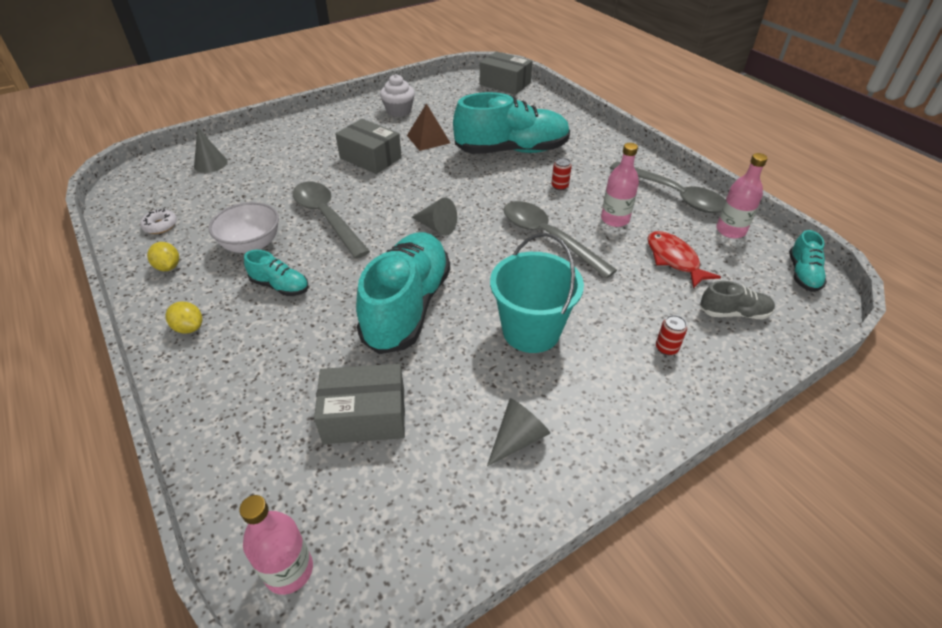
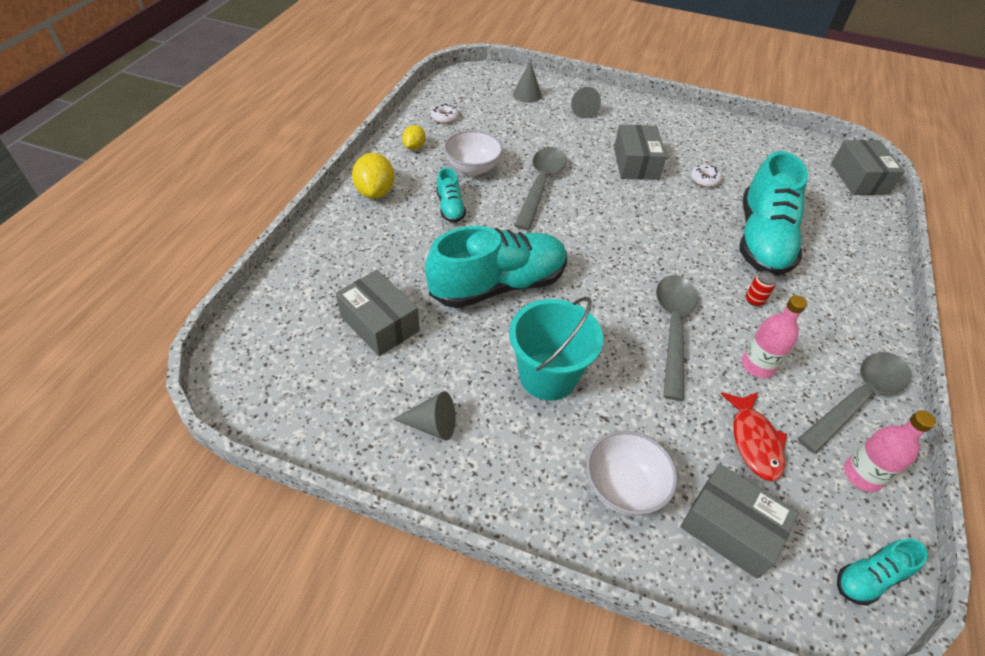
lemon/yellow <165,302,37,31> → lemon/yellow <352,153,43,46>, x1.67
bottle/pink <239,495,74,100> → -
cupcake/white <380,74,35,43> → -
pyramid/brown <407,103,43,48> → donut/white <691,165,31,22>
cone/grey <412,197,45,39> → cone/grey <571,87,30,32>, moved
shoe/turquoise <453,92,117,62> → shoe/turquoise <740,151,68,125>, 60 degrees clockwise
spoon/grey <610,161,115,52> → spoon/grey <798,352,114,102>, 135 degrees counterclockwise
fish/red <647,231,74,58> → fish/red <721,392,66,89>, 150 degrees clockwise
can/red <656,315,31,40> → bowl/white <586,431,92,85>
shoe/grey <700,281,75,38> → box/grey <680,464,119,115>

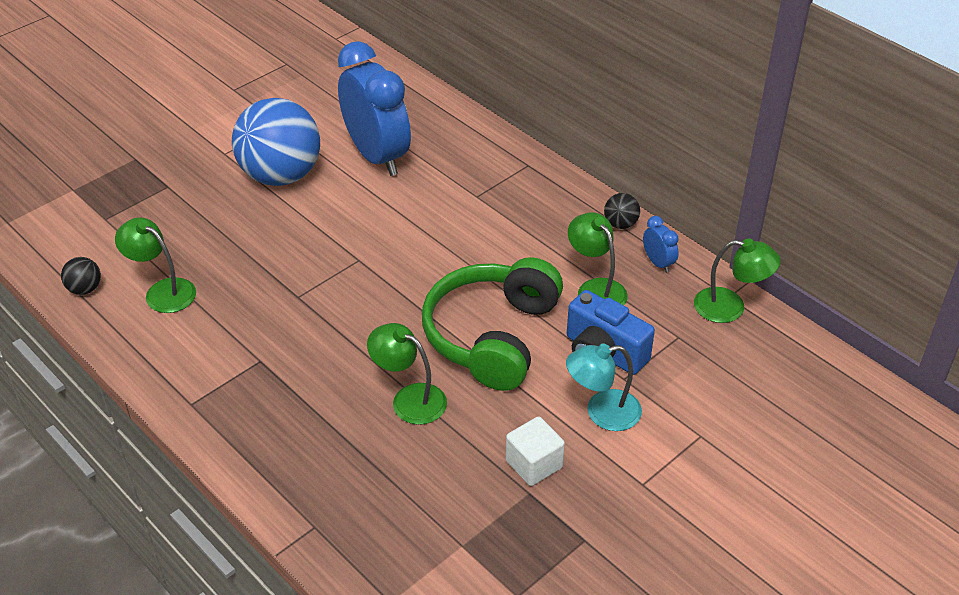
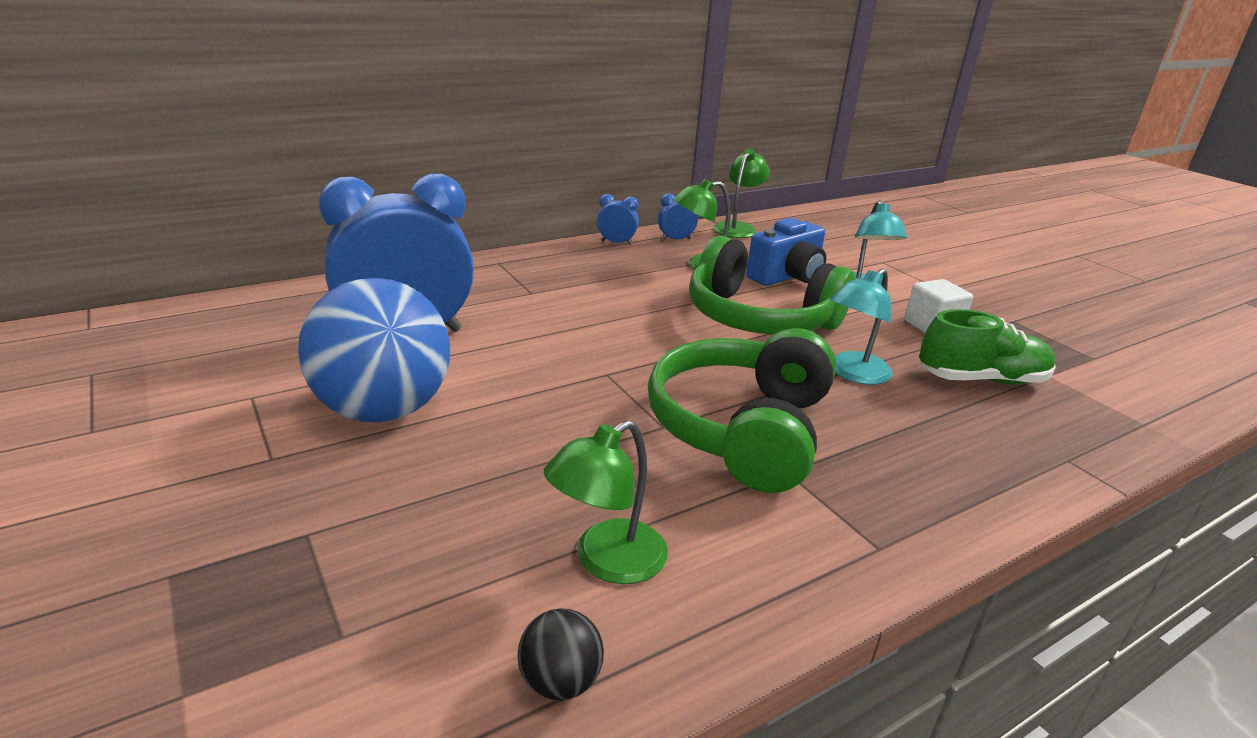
lamp/green <367,323,80,102> → lamp/turquoise <830,268,63,117>
ball/black <604,193,36,36> → clock/blue <597,194,42,51>
- → headphones/green <648,328,188,165>
- → shoe/green <919,309,137,76>

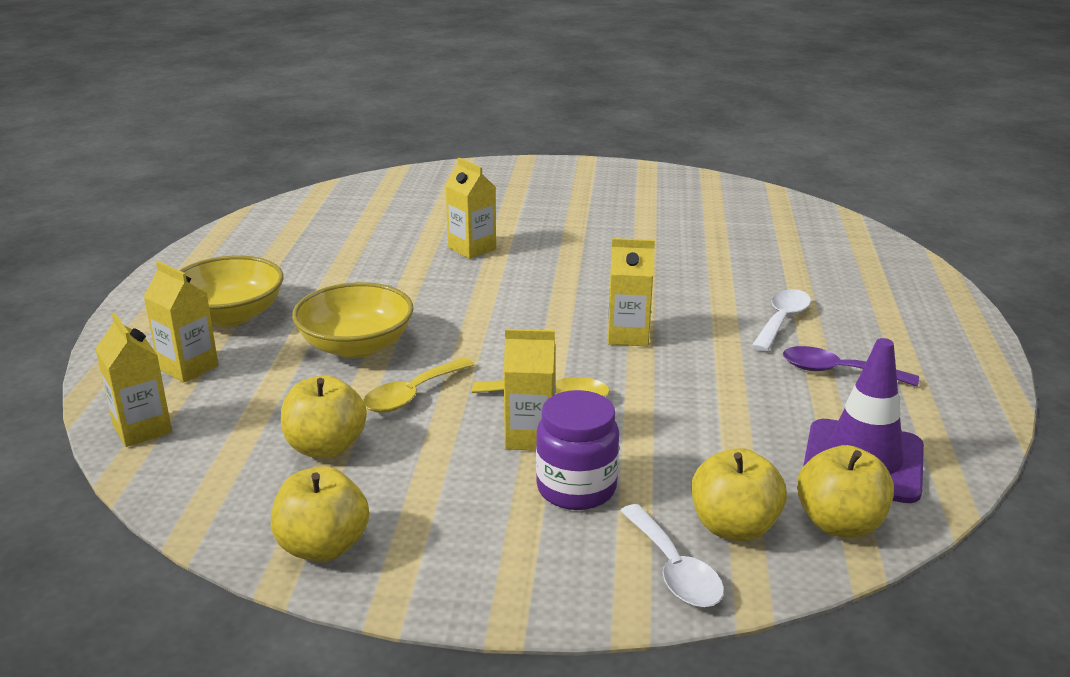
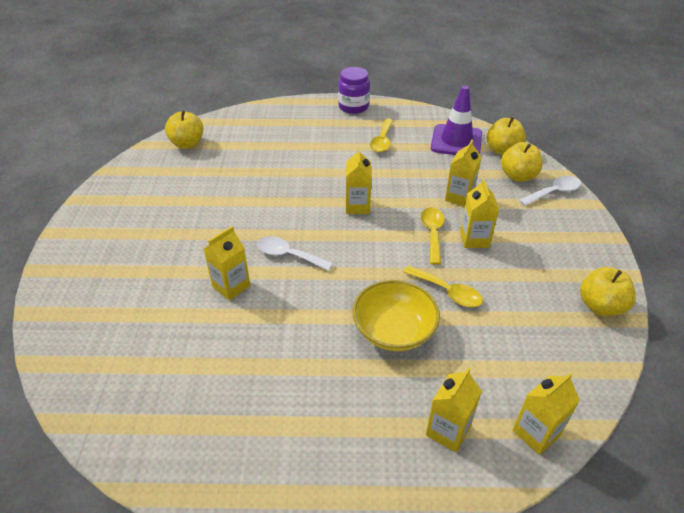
bowl/yellow <179,256,104,70> → -
apple/yellow <281,375,86,83> → apple/yellow <165,111,38,38>, moved
jar/purple <536,390,83,120> → jar/purple <338,67,32,47>, moved
spoon/white <752,289,59,63> → spoon/white <257,236,76,35>, moved
spoon/purple <783,346,136,40> → spoon/yellow <370,119,23,33>
- → carton/yellow <445,140,37,66>

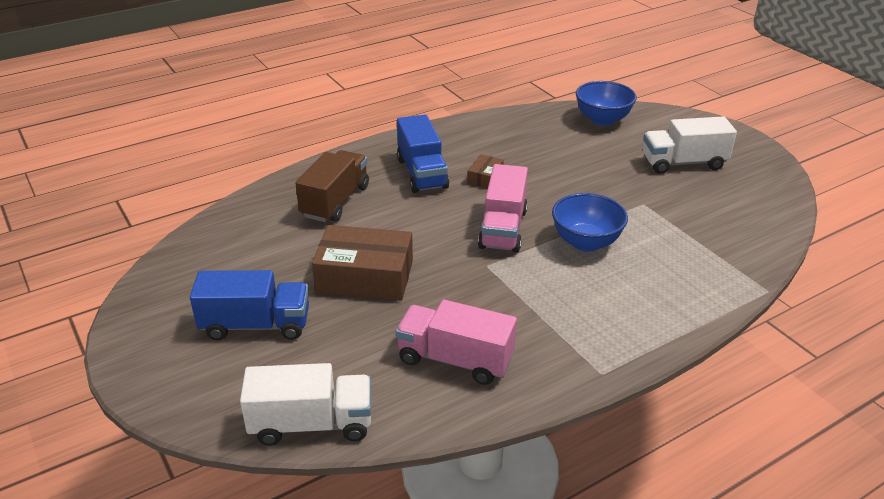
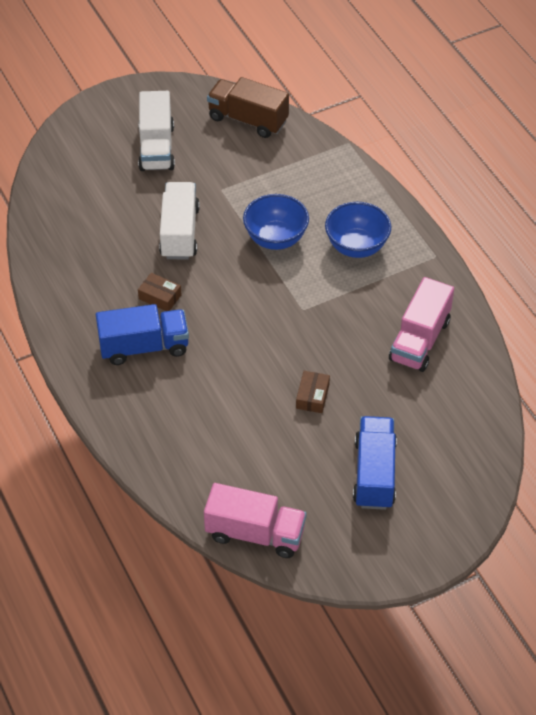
truck/white <240,363,131,83> → truck/white <159,182,41,77>, moved
truck/brown <296,150,73,72> → truck/brown <207,77,82,61>, moved
box/brown <312,225,101,76> → box/brown <296,371,34,42>, x0.47
truck/pink <478,164,50,89> → truck/pink <204,483,102,75>, moved
bowl/blue <576,81,61,45> → bowl/blue <325,202,66,56>, moved

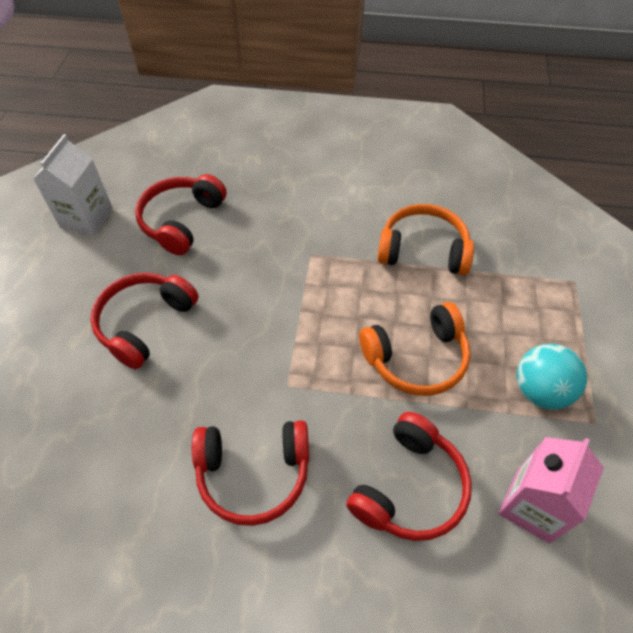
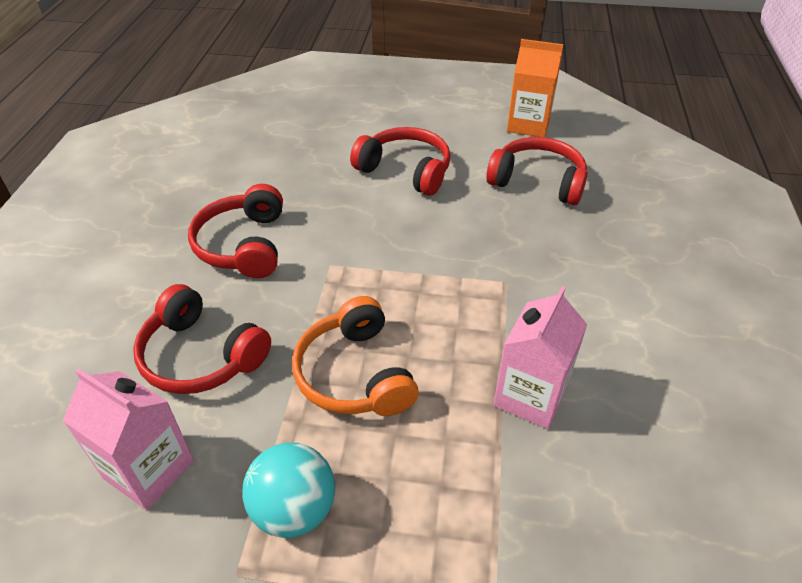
carton/white <33,134,80,102> → carton/orange <507,39,56,99>
headphones/orange <377,204,97,71> → carton/pink <493,287,94,142>

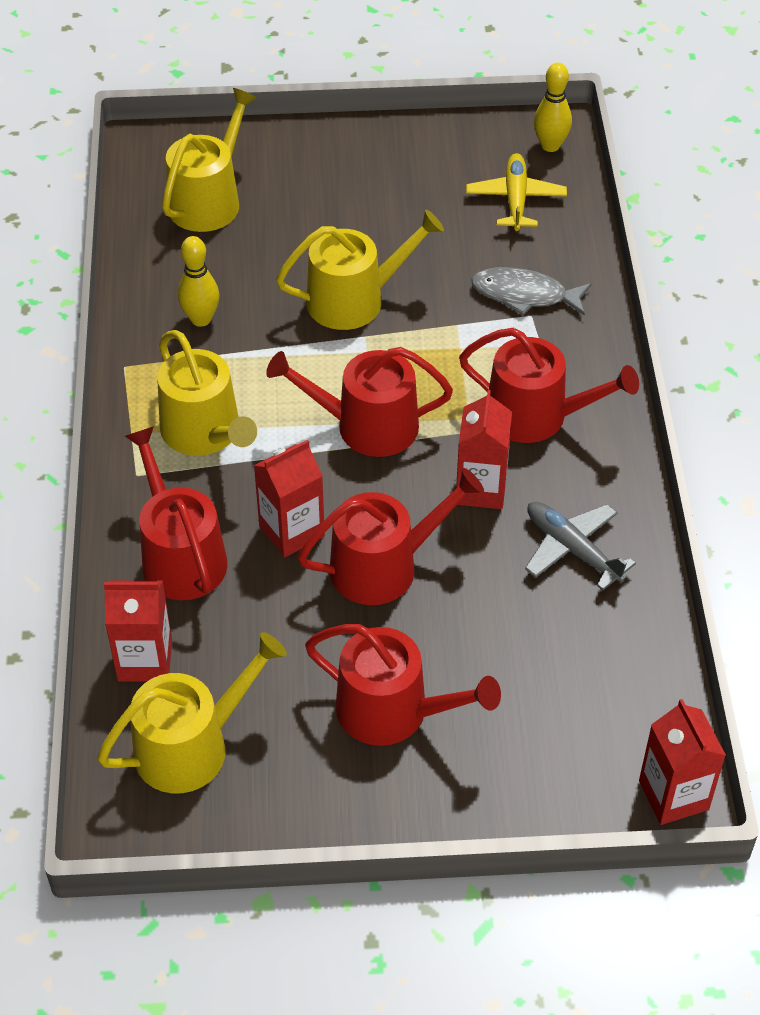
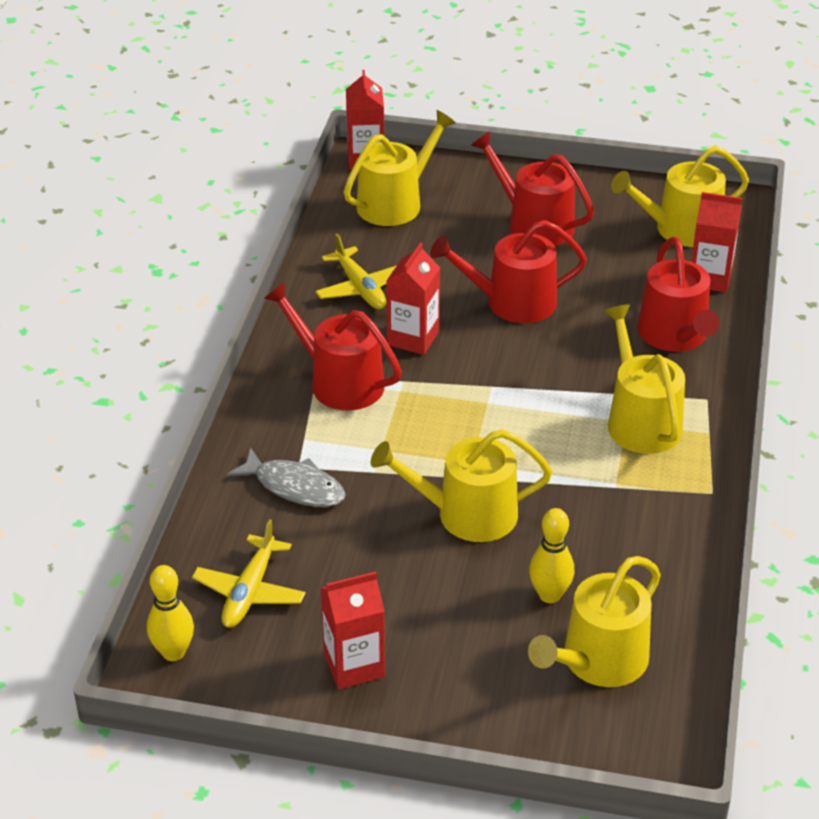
bowling pin/yellow <178,236,42,91> → bowling pin/yellow <529,508,45,95>, moved
carton/red <254,440,71,118> → carton/red <321,571,64,118>, moved
watering can/red <266,347,187,110> → -
plane/grey <525,502,111,88> → plane/yellow <315,233,81,77>
- → watering can/yellow <344,110,112,116>

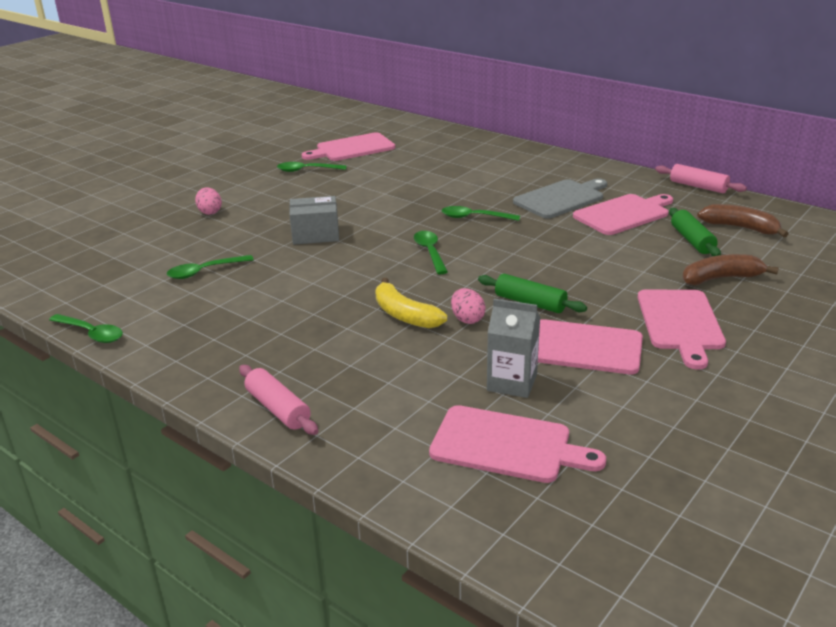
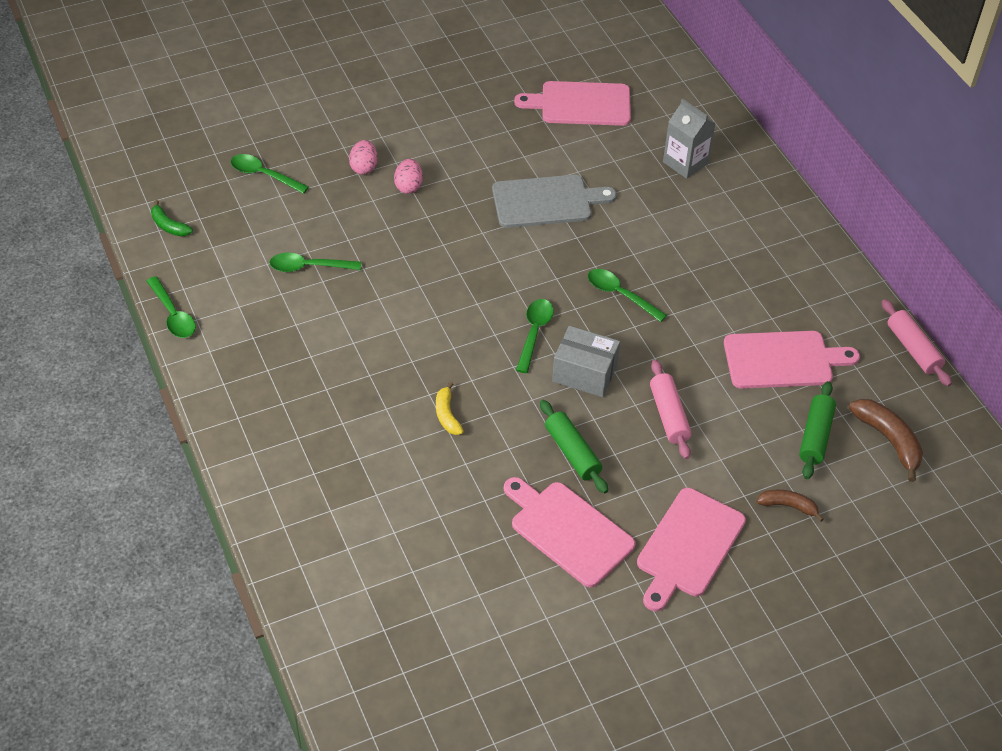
rolling pin/pink <239,365,79,70> → rolling pin/pink <650,360,42,99>, moved
spoon/green <277,162,70,10> → spoon/green <231,154,78,40>, moved
box/grey <289,196,50,49> → box/grey <552,326,68,71>, moved
banana/yellow <375,278,72,51> → banana/yellow <436,382,28,53>, x0.62
cutting board/pink <429,405,177,78> → -
egg/pink <451,288,34,36> → egg/pink <394,159,29,35>, moved
carton/grey <487,299,53,99> → carton/grey <663,99,53,80>, moved
cutting board/grey <513,179,94,40> → cutting board/grey <492,175,125,53>, moved
banana/brown <682,254,97,31> → banana/brown <756,490,68,32>, x0.62
- → banana/green <151,200,42,37>

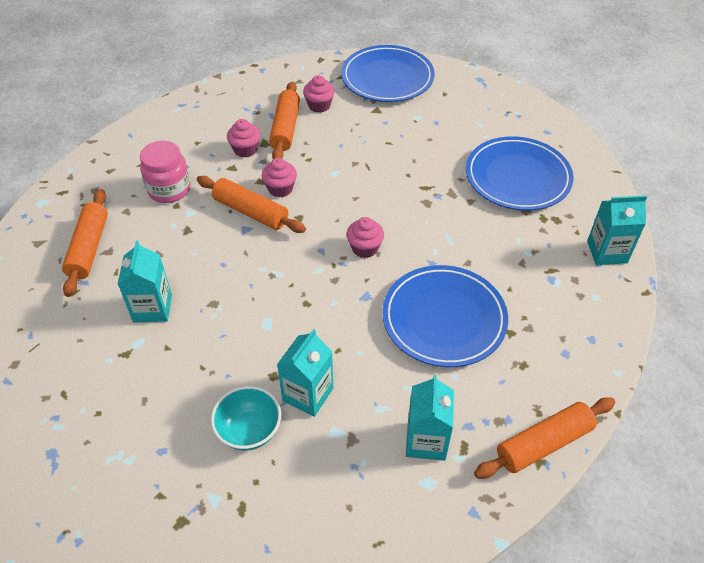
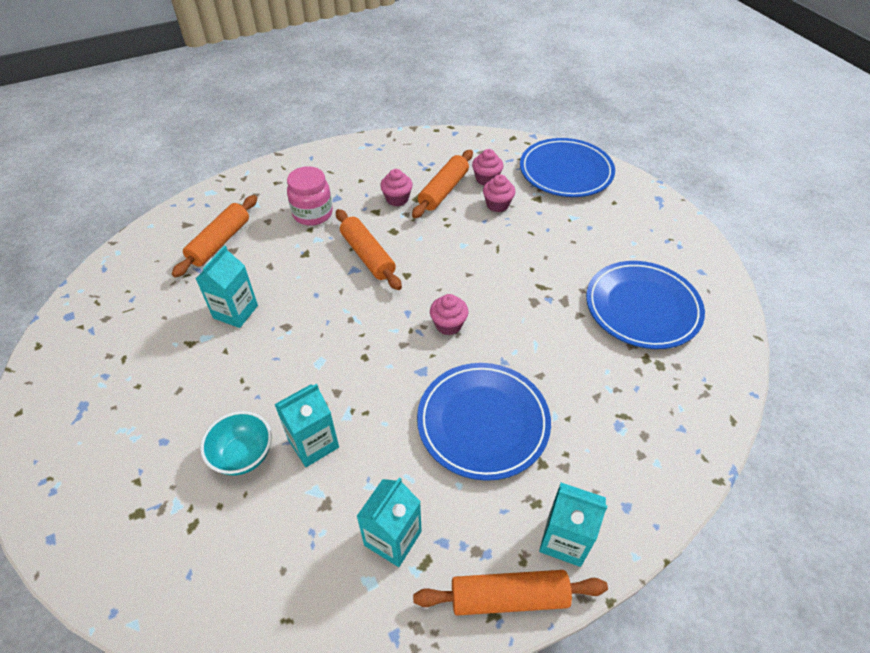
cupcake/pink <262,158,35,39> → cupcake/pink <483,174,32,38>, moved
carton/turquoise <587,195,60,70> → carton/turquoise <539,483,68,84>, moved

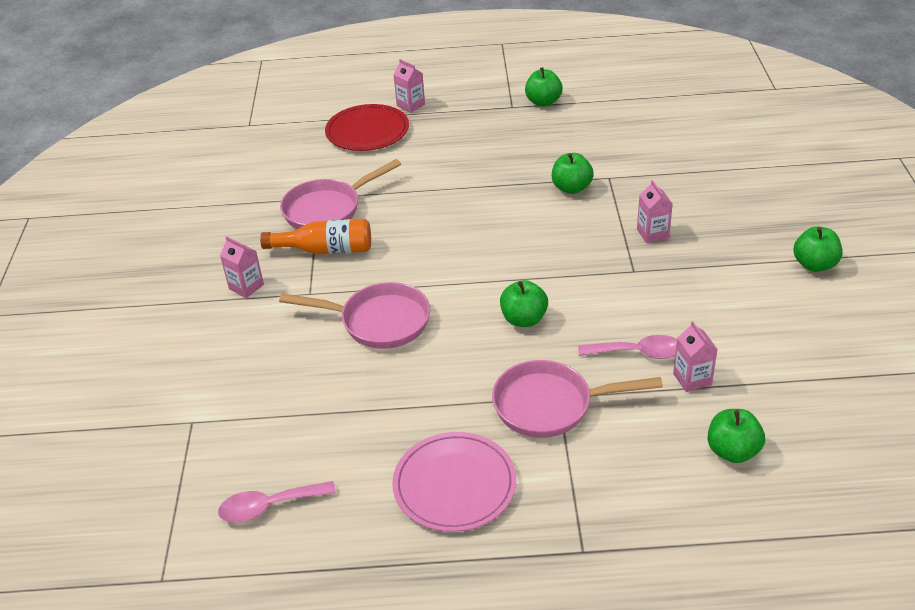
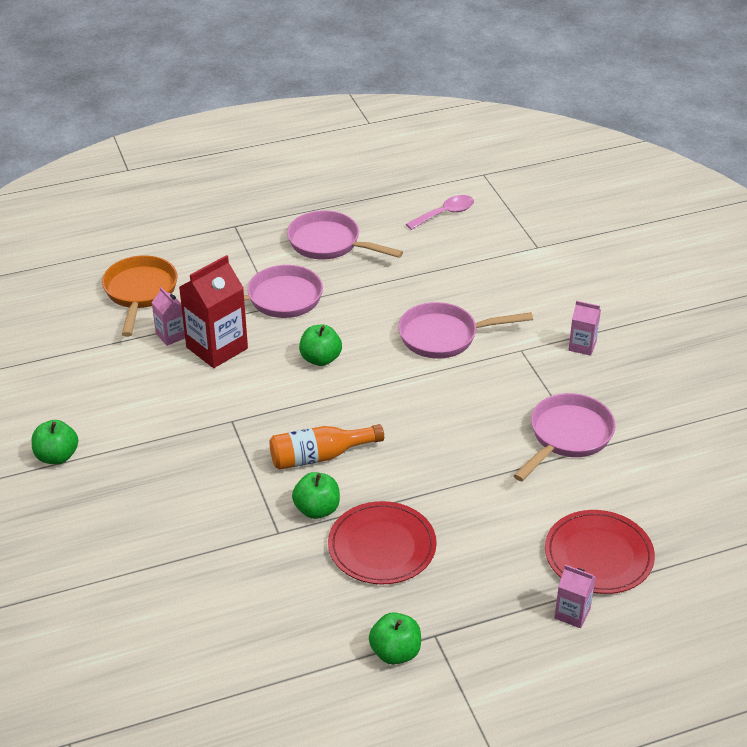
bottle/orange <260,219,111,35> → bottle/orange <270,424,114,46>, moved
plate/pink <392,432,125,100> → pan/pink <287,210,116,50>
spoon/pink <578,335,99,24> → carton/red <179,255,69,113>
carton/pink <637,180,36,63> → -
apple/green <708,409,57,54> → pan/orange <102,255,75,82>
- → plate/red <328,501,109,83>

